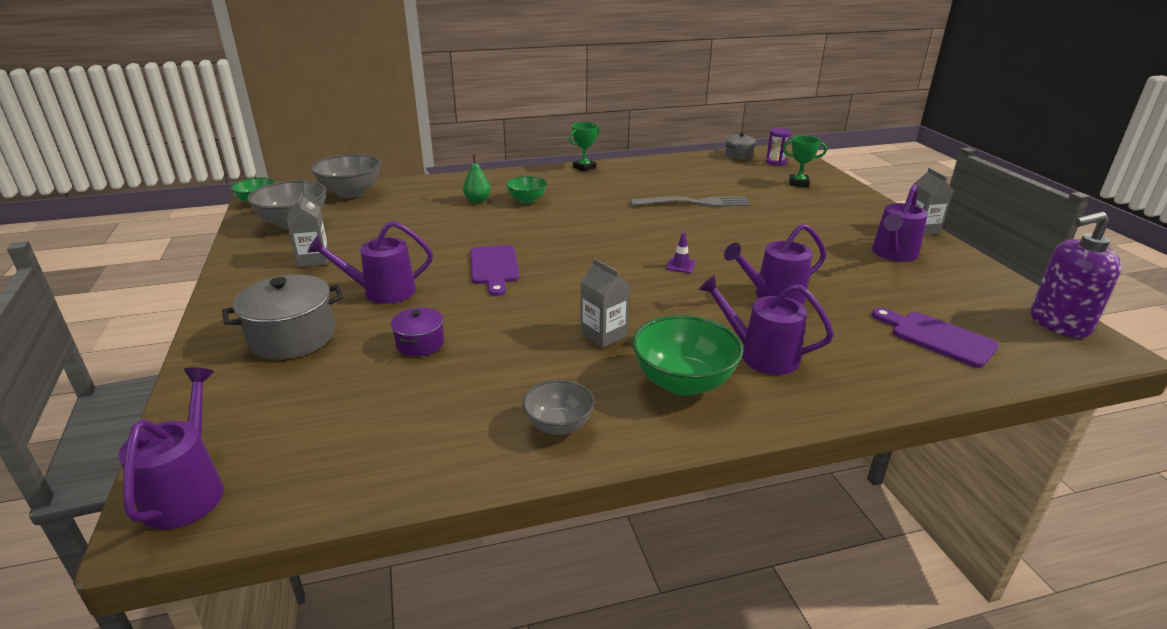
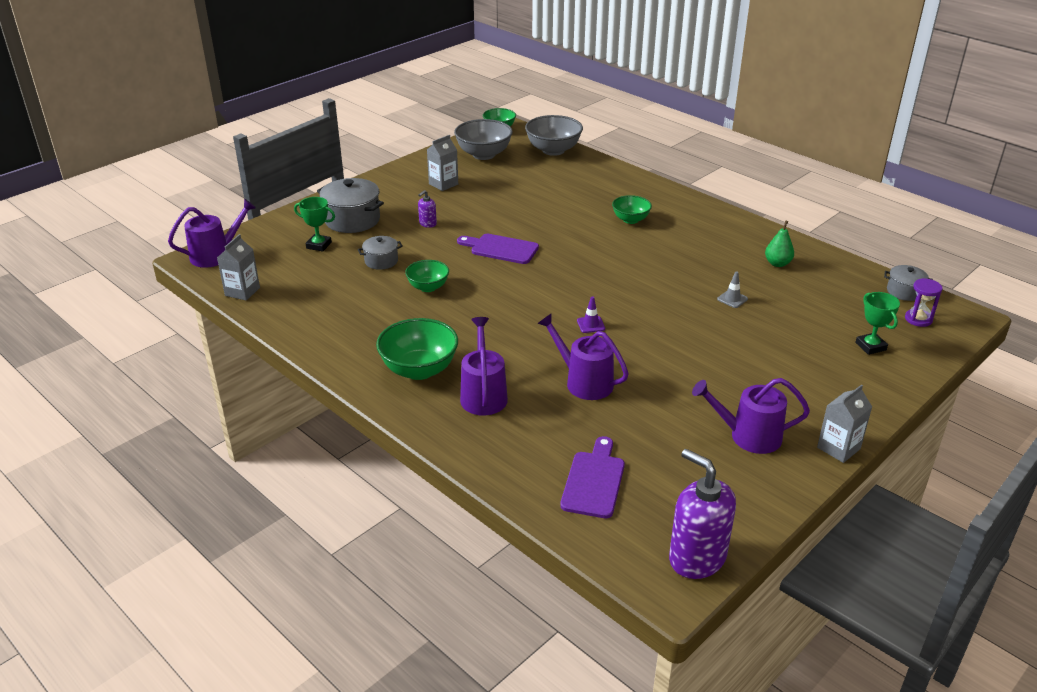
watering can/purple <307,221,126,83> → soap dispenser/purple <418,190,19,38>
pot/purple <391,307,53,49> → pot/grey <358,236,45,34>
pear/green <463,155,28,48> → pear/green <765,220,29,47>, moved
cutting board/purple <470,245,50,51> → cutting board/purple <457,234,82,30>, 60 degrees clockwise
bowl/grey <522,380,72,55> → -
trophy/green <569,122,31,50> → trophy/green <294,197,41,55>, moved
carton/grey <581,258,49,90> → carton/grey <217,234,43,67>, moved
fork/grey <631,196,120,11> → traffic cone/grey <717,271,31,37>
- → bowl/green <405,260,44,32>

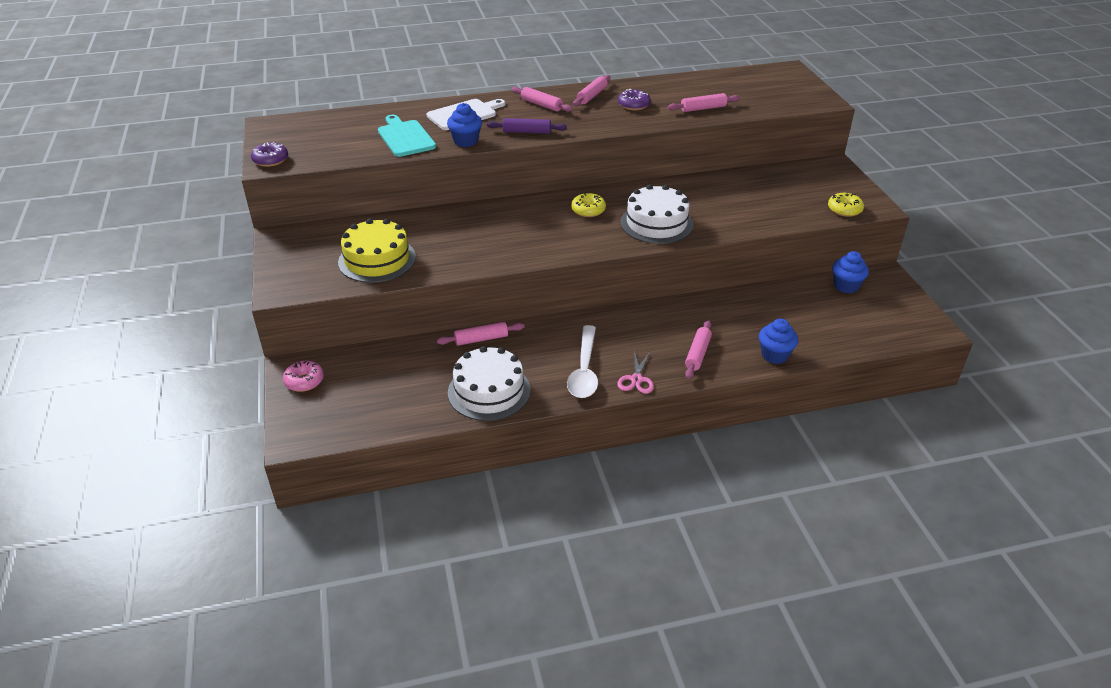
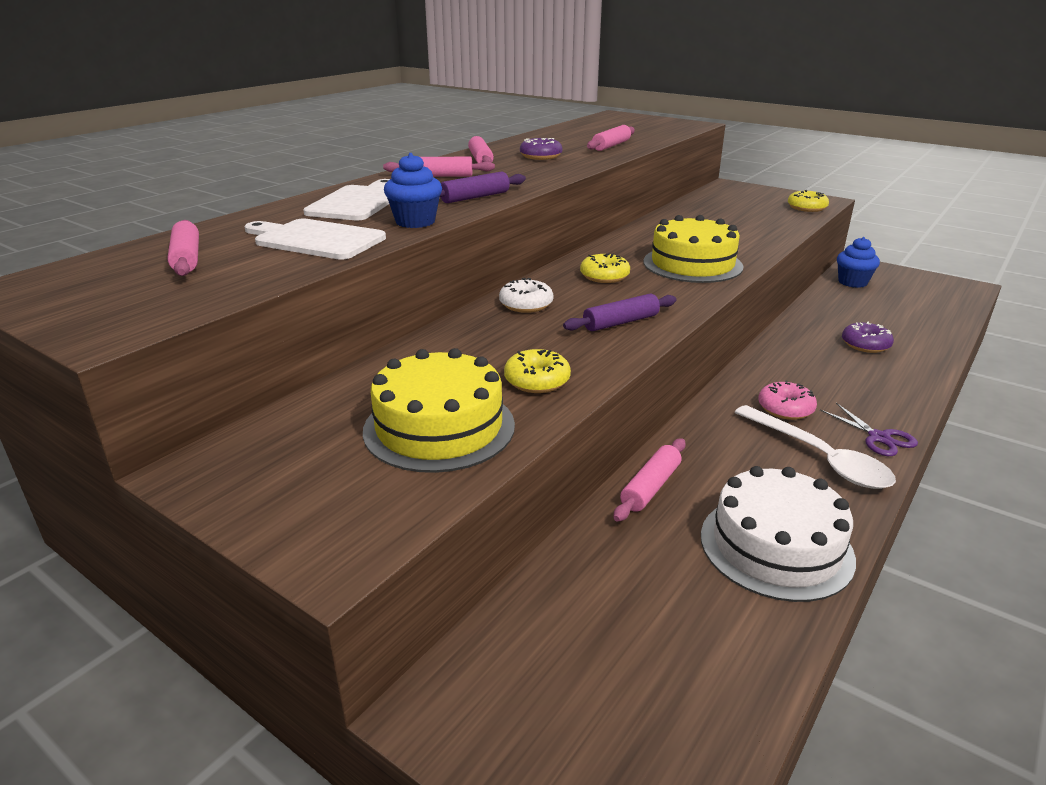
donut/purple <251,142,37,25> → donut/purple <842,322,52,31>, moved
donut/pink <283,361,41,31> → donut/pink <758,380,59,40>, moved
cutting board/turquoise <378,115,58,42> → cutting board/white <244,218,142,42>
scissors/pink <617,351,37,43> → scissors/purple <820,403,98,53>
cake/white <620,184,73,60> → cake/yellow <643,215,101,68>
rolling pin/pink <685,320,27,59> → rolling pin/pink <167,220,32,56>, moved
cupcake/blue <759,319,39,45> → -
- → donut/white <499,278,54,35>
- → donut/yellow <504,349,67,44>
- → rolling pin/purple <563,294,114,37>

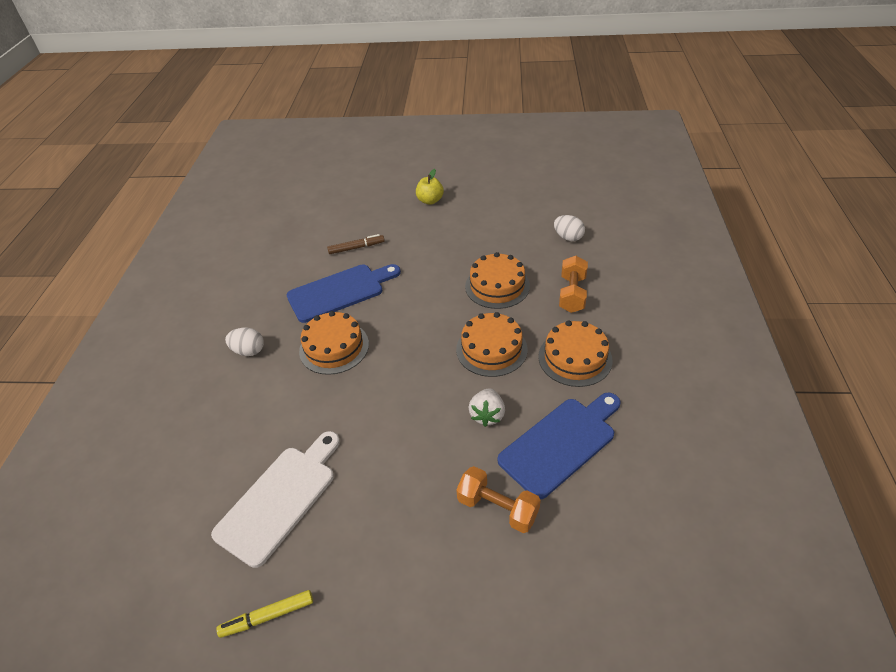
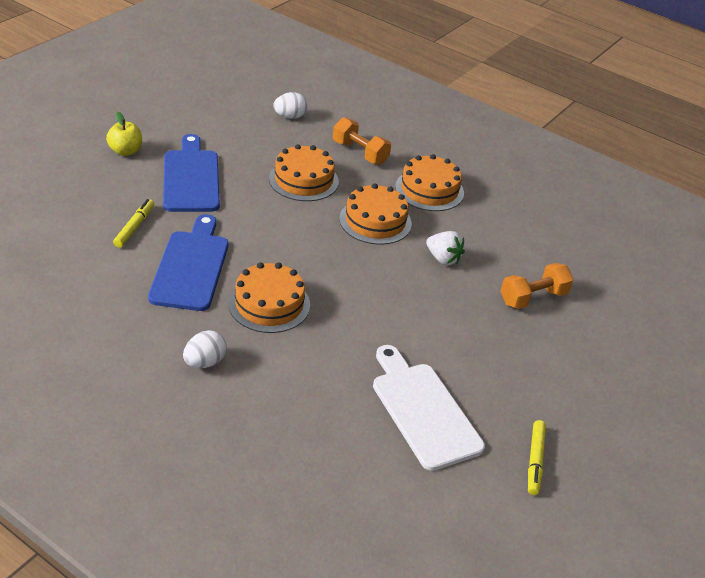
marker/brown <327,234,58,20> → marker/yellow <113,199,41,49>
cutting board/blue <497,392,124,107> → cutting board/blue <163,134,57,78>, moved

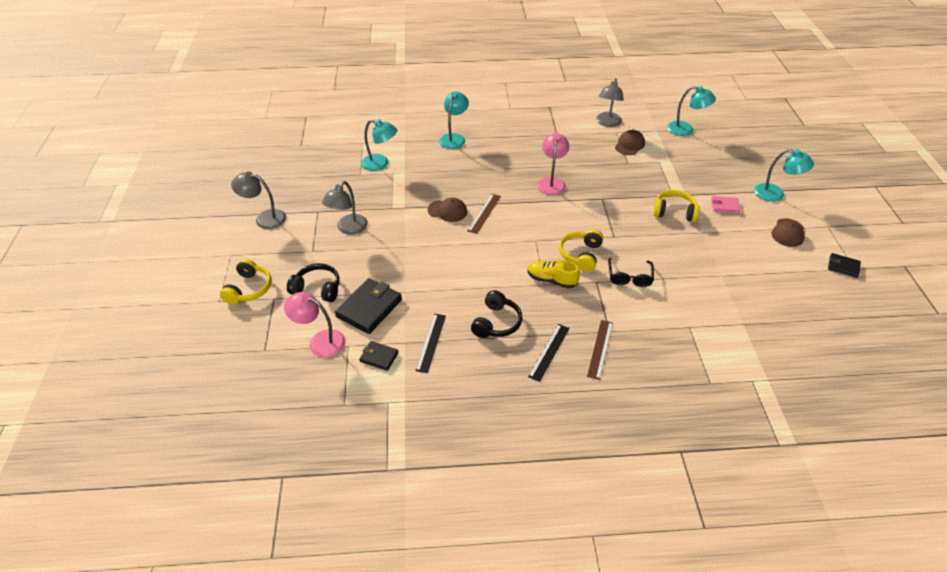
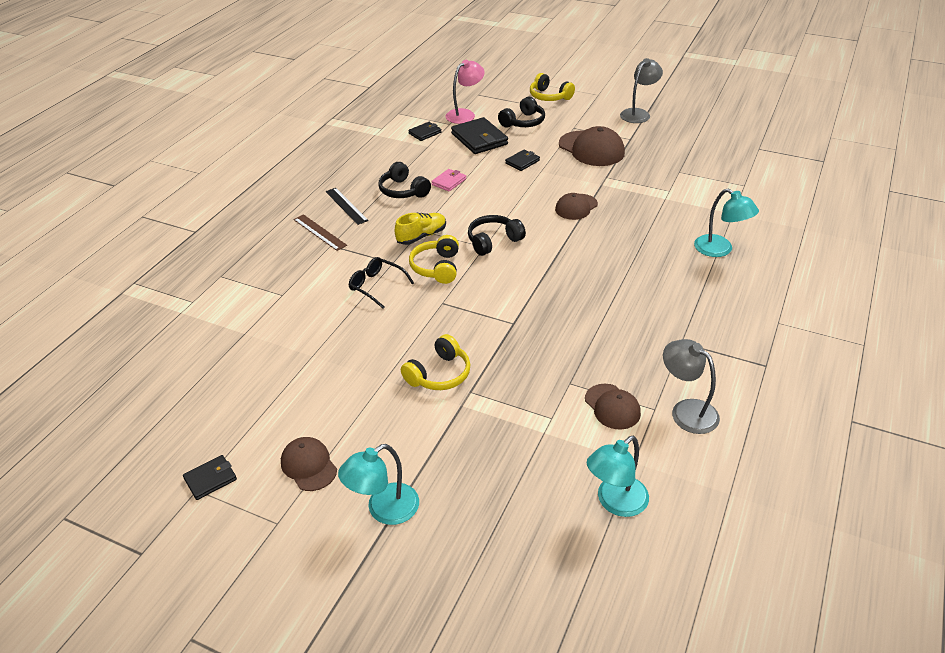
lamp/grey <322,181,46,54> → cap/brown <559,126,66,40>
lamp/turquoise <361,119,36,52> → -
ruler/black <415,314,31,59> → -
ruler/brown <467,194,34,40> → -
lamp/pink <537,133,32,62> → -
headphones/yellow <559,229,44,43> → headphones/yellow <409,235,50,49>, 135 degrees counterclockwise
wallet/pink <711,196,29,18> → wallet/pink <431,169,35,23>, moved
- → headphones/black <468,215,58,41>
- → wallet/black <505,149,35,22>

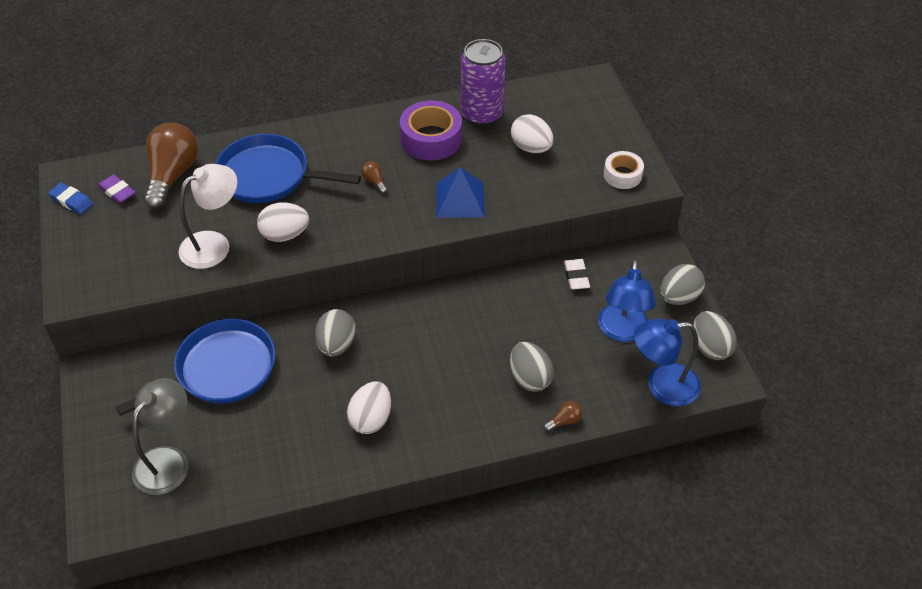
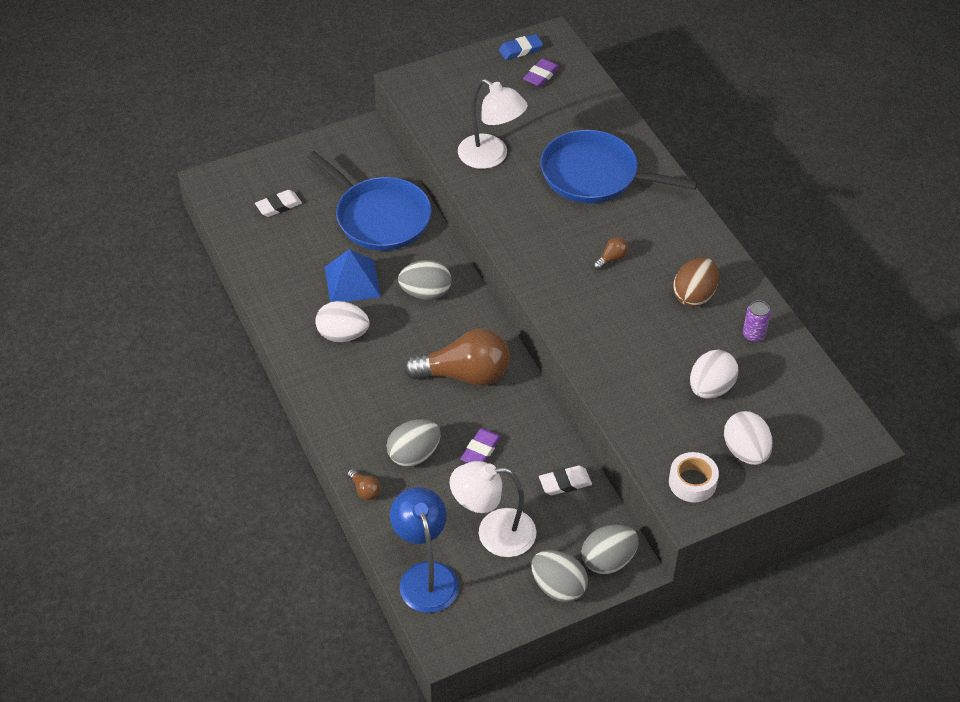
eraser/blue <48,182,45,32> → eraser/blue <499,34,44,26>, 45 degrees clockwise
lamp/grey <132,378,56,117> → eraser/white <255,190,47,27>
light bulb/brown <144,122,54,88> → light bulb/brown <404,328,106,58>, moved
pan/blue <215,134,146,69> → pan/blue <540,130,158,73>, 75 degrees counterclockwise
egg/white <257,202,52,40> → egg/white <724,411,49,54>, moved
tape/purple <400,100,62,61> → egg/brown <673,257,46,50>
pyramid/blue <436,167,49,51> → pyramid/blue <325,249,56,53>, moved
can/purple <461,39,45,86> → can/purple <743,300,28,42>, x0.44
lamp/blue <598,259,58,83> → lamp/white <450,461,86,96>
egg/grey <693,311,44,49> → egg/grey <582,525,57,49>, moved
- → eraser/purple <461,428,40,35>

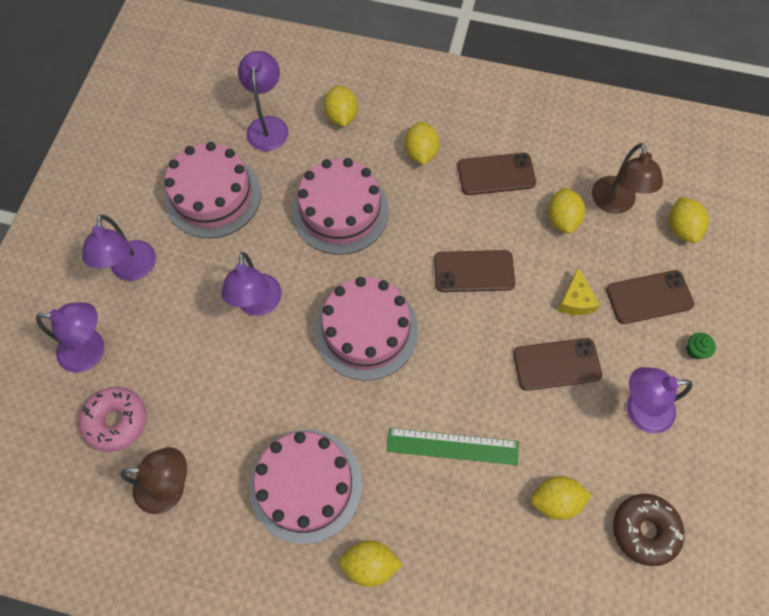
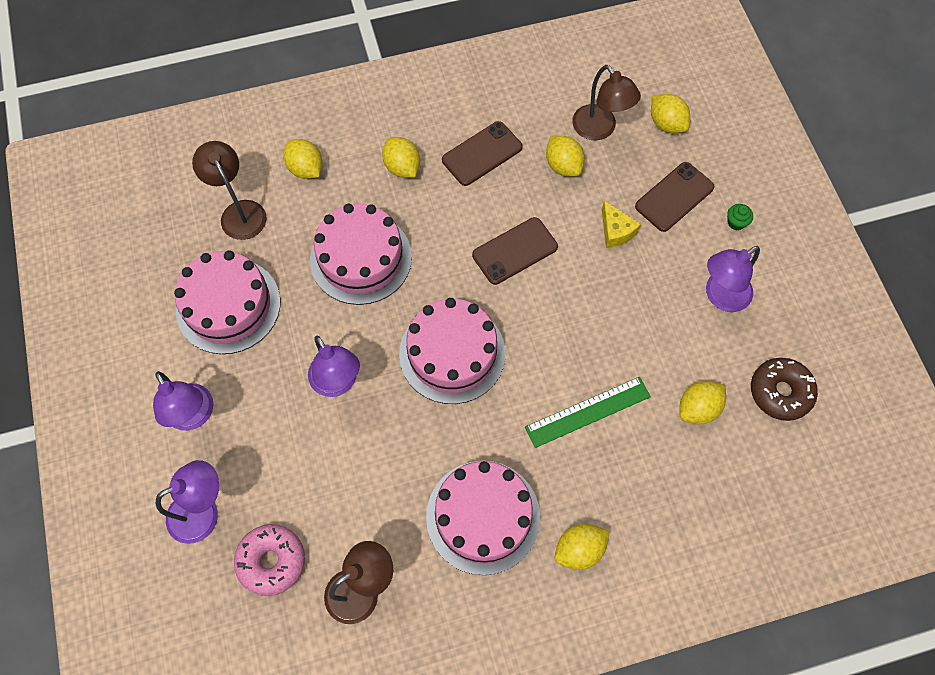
lamp/purple <238,51,50,100> → lamp/brown <192,141,75,99>
phone/brown <513,338,89,53> → -

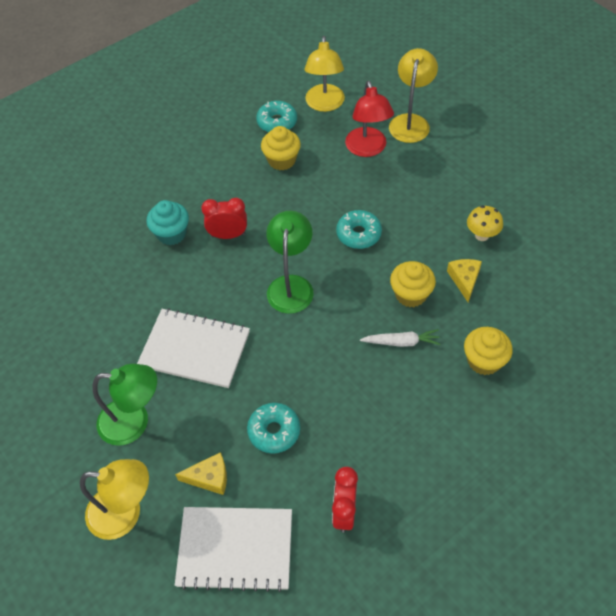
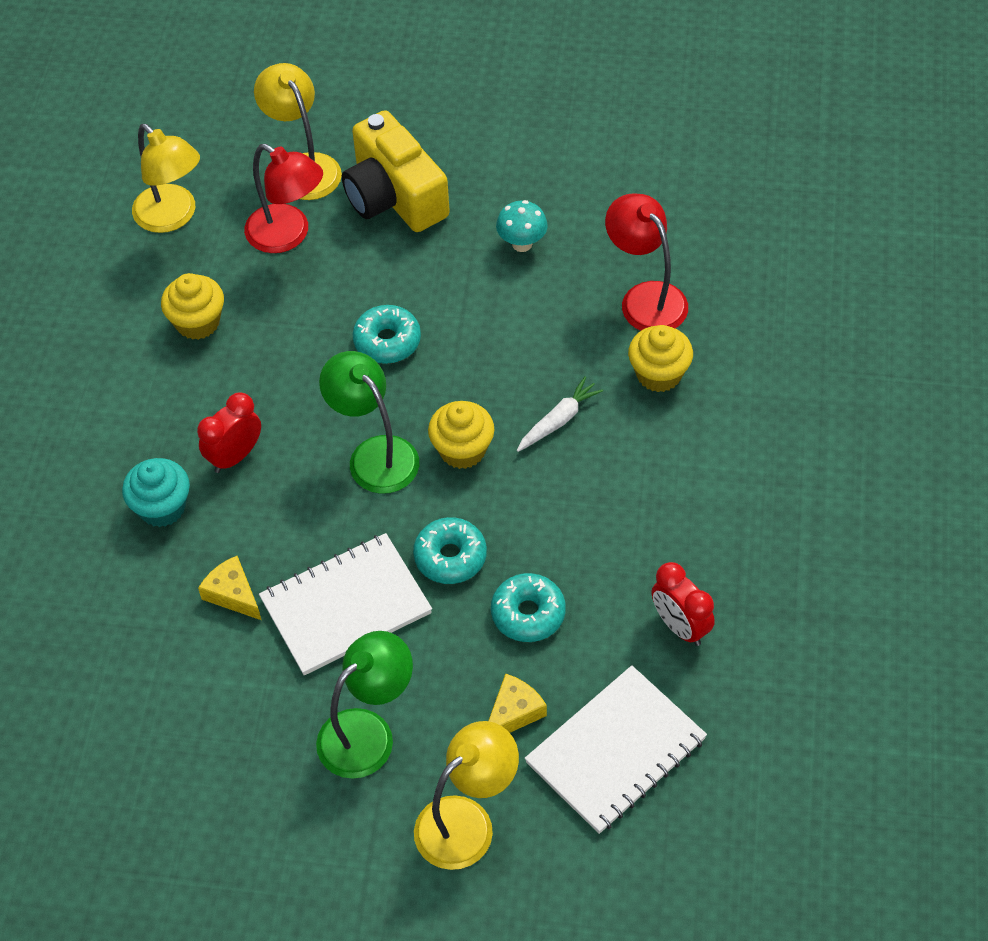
donut/turquoise <256,101,41,31> → donut/turquoise <413,517,74,67>, moved
cupcake/yellow <390,261,46,46> → cupcake/yellow <428,401,66,68>, moved
cheese/yellow <447,259,35,43> → cheese/yellow <198,556,63,64>, moved
mushroom/yellow <467,206,36,35> → mushroom/turquoise <496,200,52,52>
- → camera/yellow <342,110,108,122>
- → lamp/red <605,193,83,138>

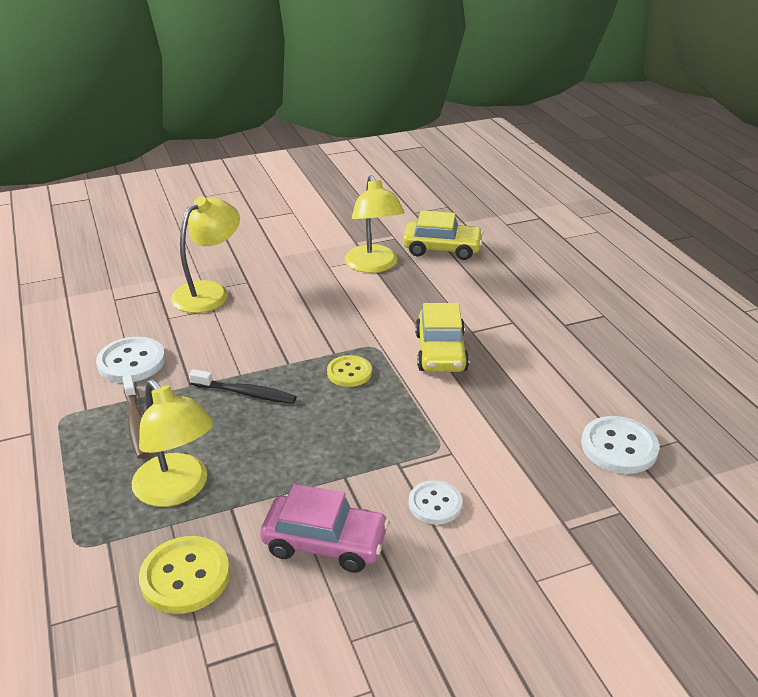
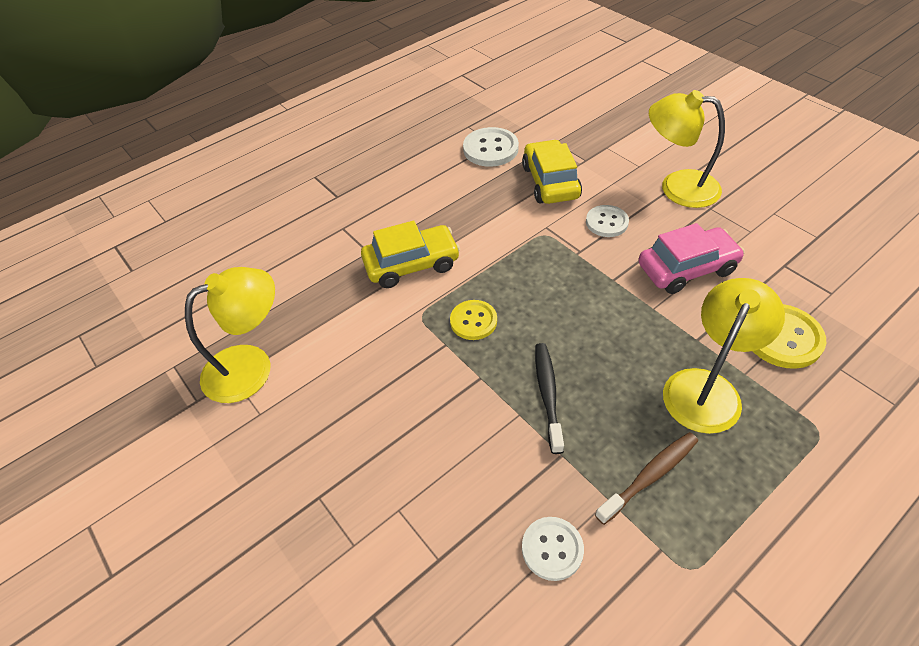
button/white <96,337,69,46> → button/white <522,517,62,64>, x0.67
lamp/yellow <171,196,69,117> → lamp/yellow <649,90,76,118>, moved
car/pink <260,484,129,89> → car/pink <638,223,107,71>, 75 degrees clockwise
car/yellow <403,211,81,49> → car/yellow <522,140,60,64>, moved

